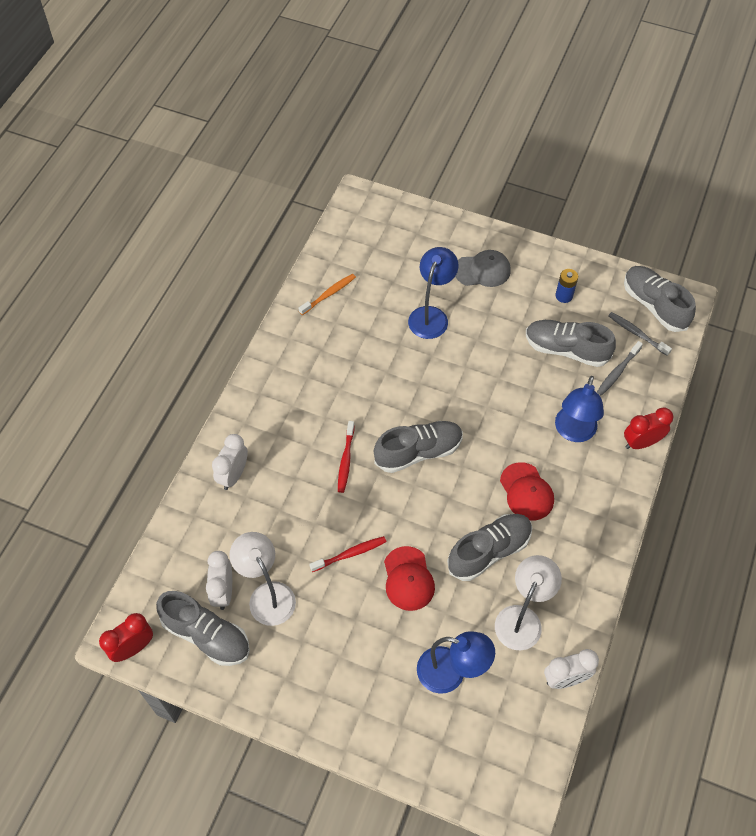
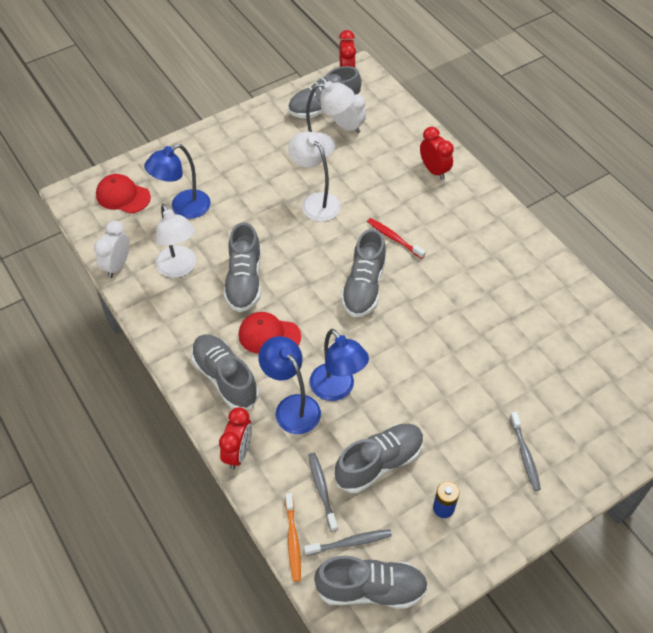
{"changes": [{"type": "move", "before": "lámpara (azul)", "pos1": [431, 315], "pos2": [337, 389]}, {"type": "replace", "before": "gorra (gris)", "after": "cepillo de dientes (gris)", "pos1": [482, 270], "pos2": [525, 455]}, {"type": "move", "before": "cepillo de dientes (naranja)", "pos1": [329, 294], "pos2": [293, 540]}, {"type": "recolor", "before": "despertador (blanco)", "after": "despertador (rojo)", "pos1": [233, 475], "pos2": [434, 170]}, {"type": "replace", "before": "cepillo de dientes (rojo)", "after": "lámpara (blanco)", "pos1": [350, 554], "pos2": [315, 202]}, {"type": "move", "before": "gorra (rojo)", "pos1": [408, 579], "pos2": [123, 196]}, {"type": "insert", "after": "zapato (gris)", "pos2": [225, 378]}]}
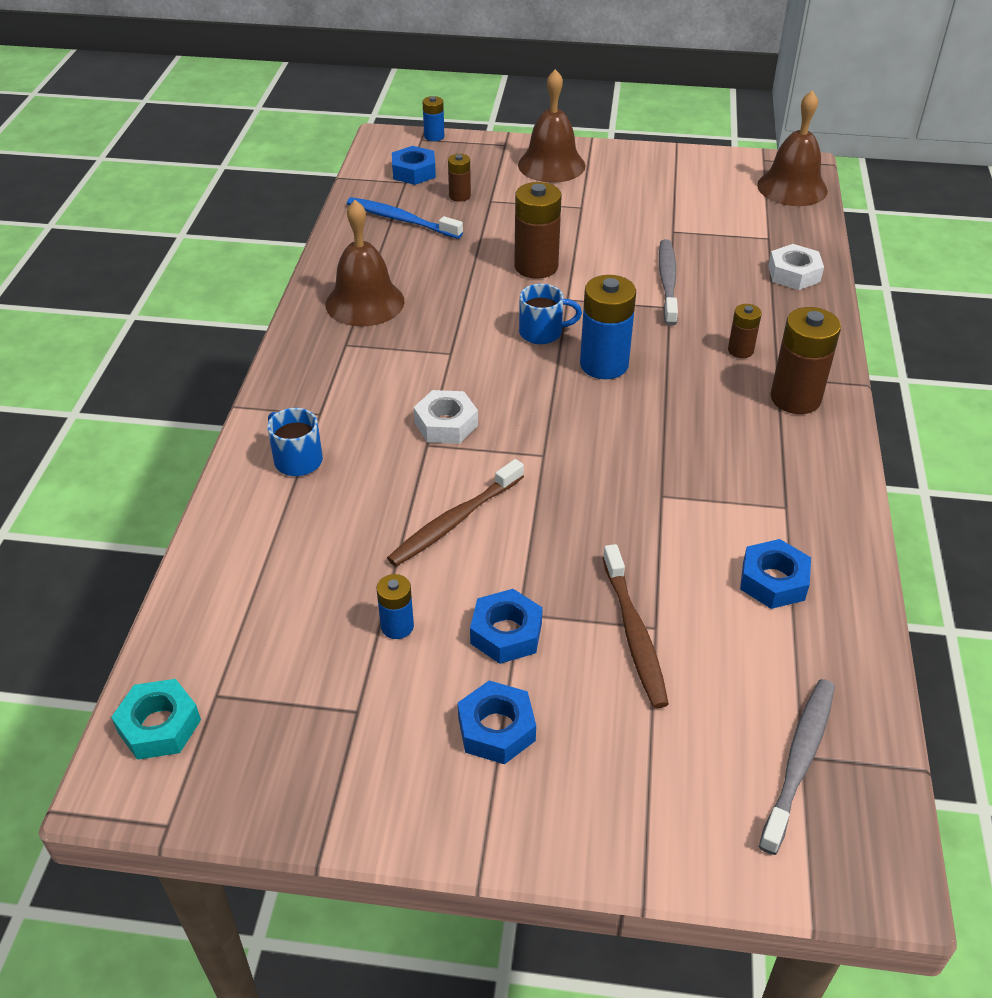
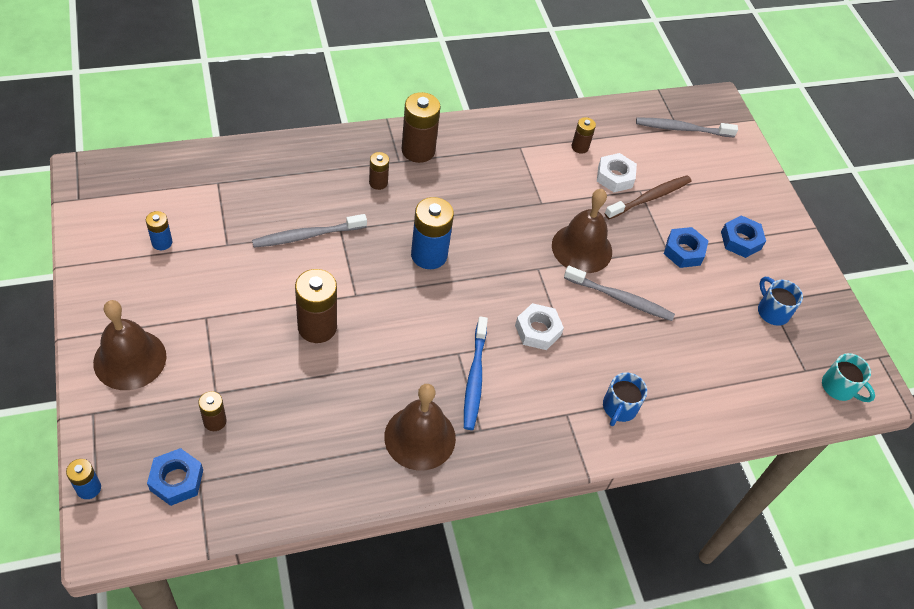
{"changes": [{"type": "move", "before": "campana (marrón)", "pos1": [792, 187], "pos2": [582, 248]}, {"type": "move", "before": "cepillo de dientes (azul)", "pos1": [401, 220], "pos2": [475, 378]}, {"type": "move", "before": "tuerca (blanco)", "pos1": [794, 274], "pos2": [615, 177]}, {"type": "move", "before": "taza (azul)", "pos1": [542, 332], "pos2": [772, 311]}, {"type": "recolor", "before": "cepillo de dientes (marrón)", "after": "cepillo de dientes (gris)", "pos1": [455, 521], "pos2": [620, 298]}, {"type": "replace", "before": "tuerca (azul)", "after": "pila (marrón)", "pos1": [773, 581], "pos2": [580, 147]}, {"type": "move", "before": "pila (azul)", "pos1": [397, 626], "pos2": [162, 242]}, {"type": "replace", "before": "tuerca (turquesa)", "after": "taza (turquesa)", "pos1": [159, 726], "pos2": [839, 387]}]}
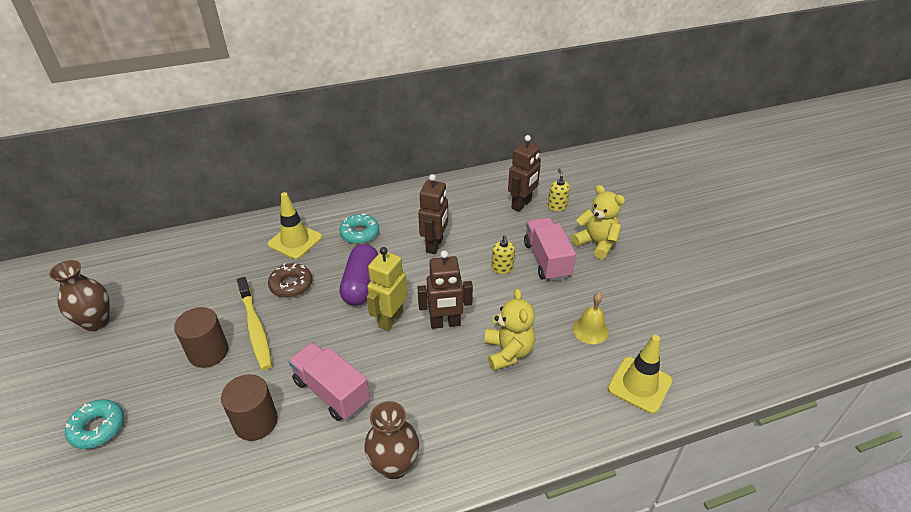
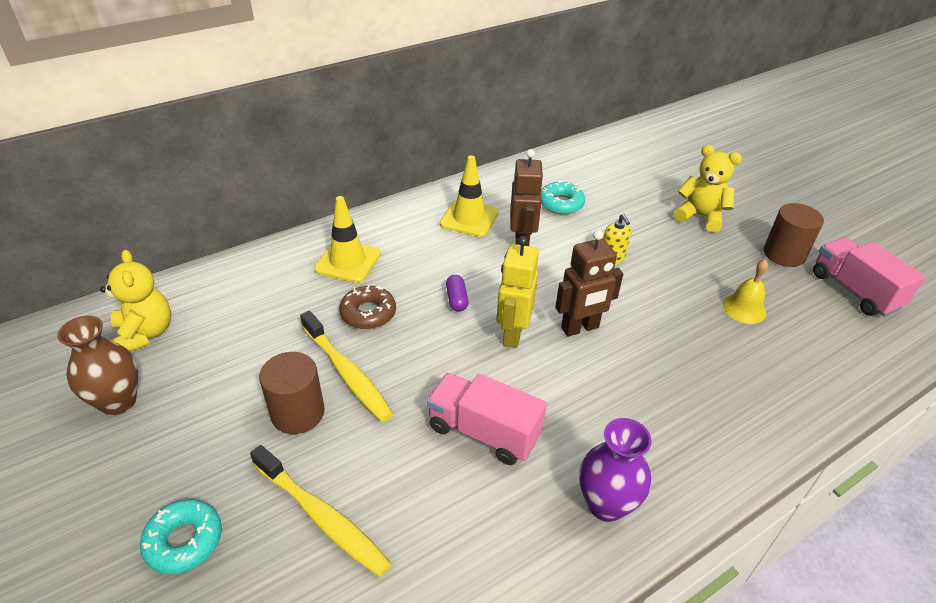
{"changes": [{"type": "delete", "before": "robot (marrón)", "pos1": [521, 204]}, {"type": "delete", "before": "dispensador de jabón (amarillo)", "pos1": [557, 206]}, {"type": "move", "before": "rosquilla (turquesa)", "pos1": [360, 233], "pos2": [561, 203]}, {"type": "move", "before": "camión (rosa)", "pos1": [546, 260], "pos2": [854, 291]}, {"type": "resize", "before": "cápsula (morado)", "pos1": [361, 284], "pos2": [457, 299], "scale": 0.49}, {"type": "move", "before": "osito (amarillo)", "pos1": [508, 352], "pos2": [145, 333]}, {"type": "move", "before": "cono de tráfico (amarillo)", "pos1": [639, 385], "pos2": [469, 218]}, {"type": "move", "before": "cilindro (marrón)", "pos1": [256, 422], "pos2": [784, 254]}, {"type": "recolor", "before": "florero (marrón)", "after": "florero (morado)", "pos1": [394, 465], "pos2": [606, 504]}, {"type": "insert", "after": "cepillo de dientes (amarillo)", "pos2": [322, 516]}]}
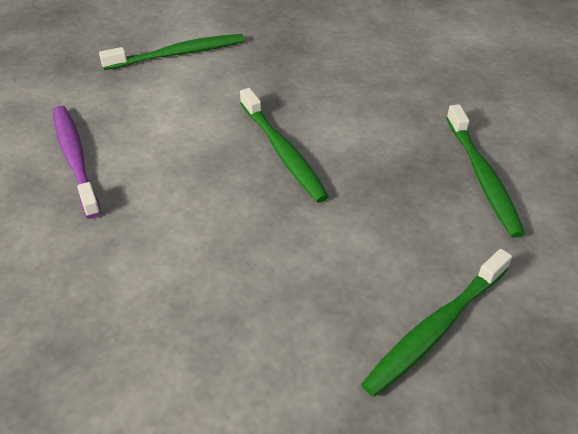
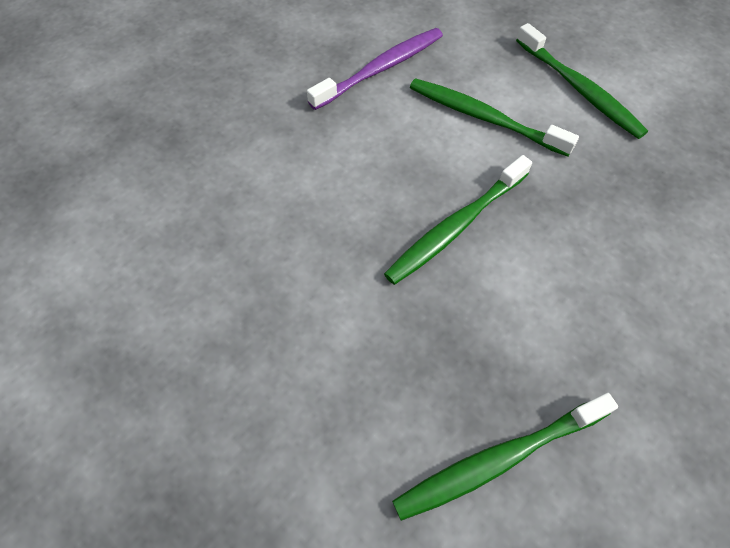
{"changes": [{"type": "move", "before": "cepillo de dientes (verde)", "pos1": [435, 328], "pos2": [484, 117]}]}
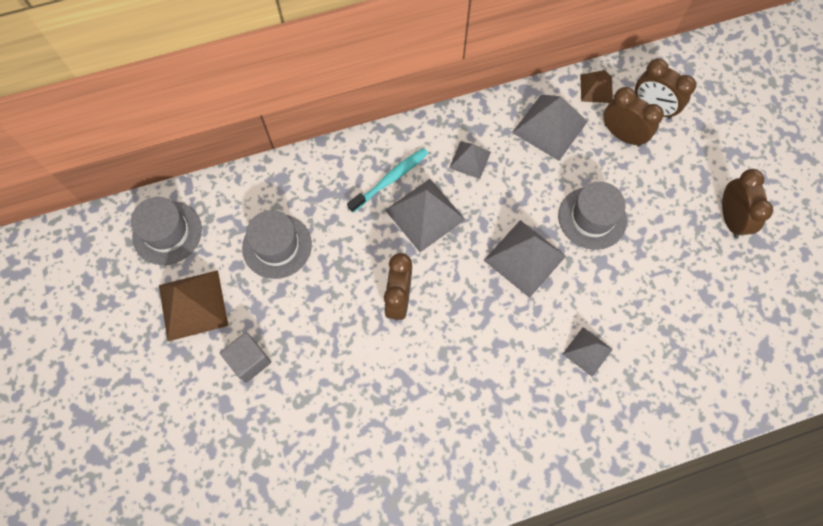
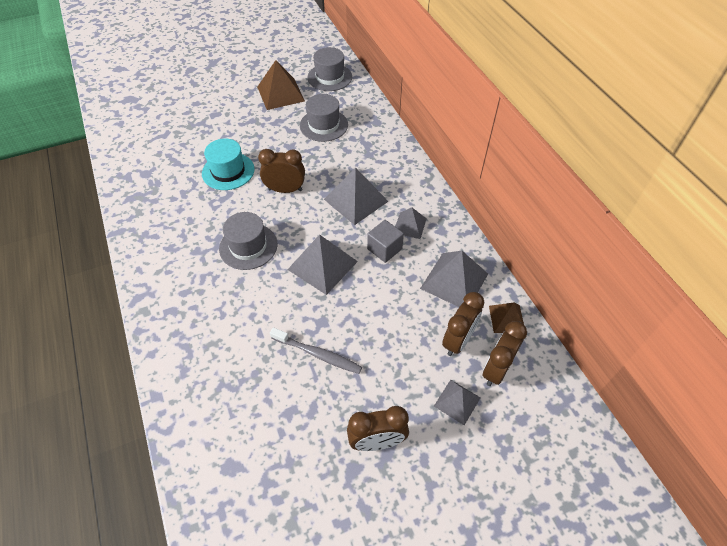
{"changes": [{"type": "delete", "before": "cepillo de dientes (turquesa)", "pos1": [390, 179]}, {"type": "move", "before": "sombrero (gris)", "pos1": [592, 218], "pos2": [248, 246]}, {"type": "move", "before": "pirámide (gris)", "pos1": [587, 351], "pos2": [457, 402]}, {"type": "move", "before": "cubo (gris)", "pos1": [249, 361], "pos2": [384, 249]}, {"type": "insert", "after": "sombrero (turquesa)", "pos2": [228, 171]}, {"type": "insert", "after": "cepillo de dientes (gris)", "pos2": [318, 354]}]}
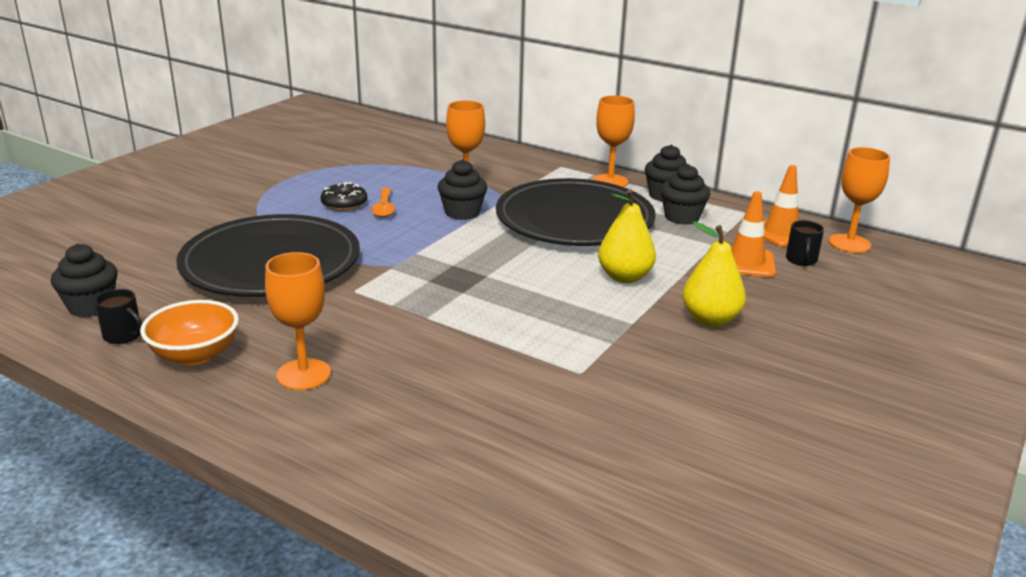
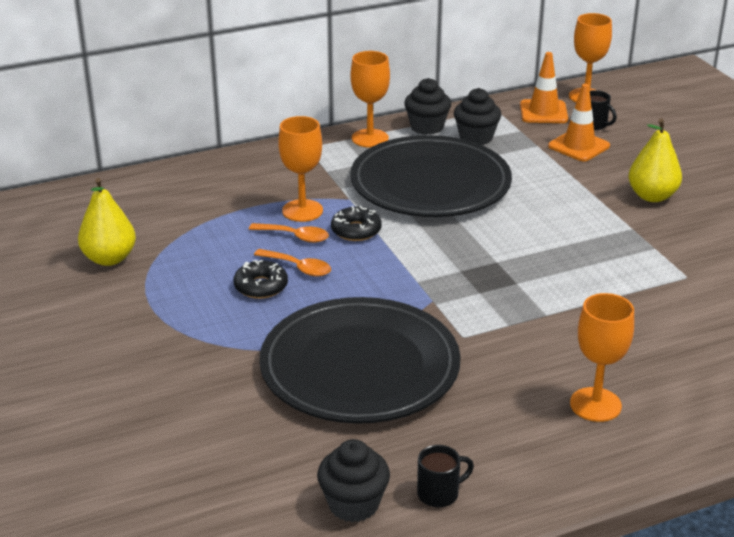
{"changes": [{"type": "replace", "before": "magdalena (negro)", "after": "rosquilla (negro)", "pos1": [462, 213], "pos2": [356, 230]}, {"type": "move", "before": "pera (amarillo)", "pos1": [624, 277], "pos2": [109, 258]}, {"type": "delete", "before": "cuenco (naranja)", "pos1": [195, 355]}, {"type": "insert", "after": "cuchara (naranja)", "pos2": [295, 237]}]}
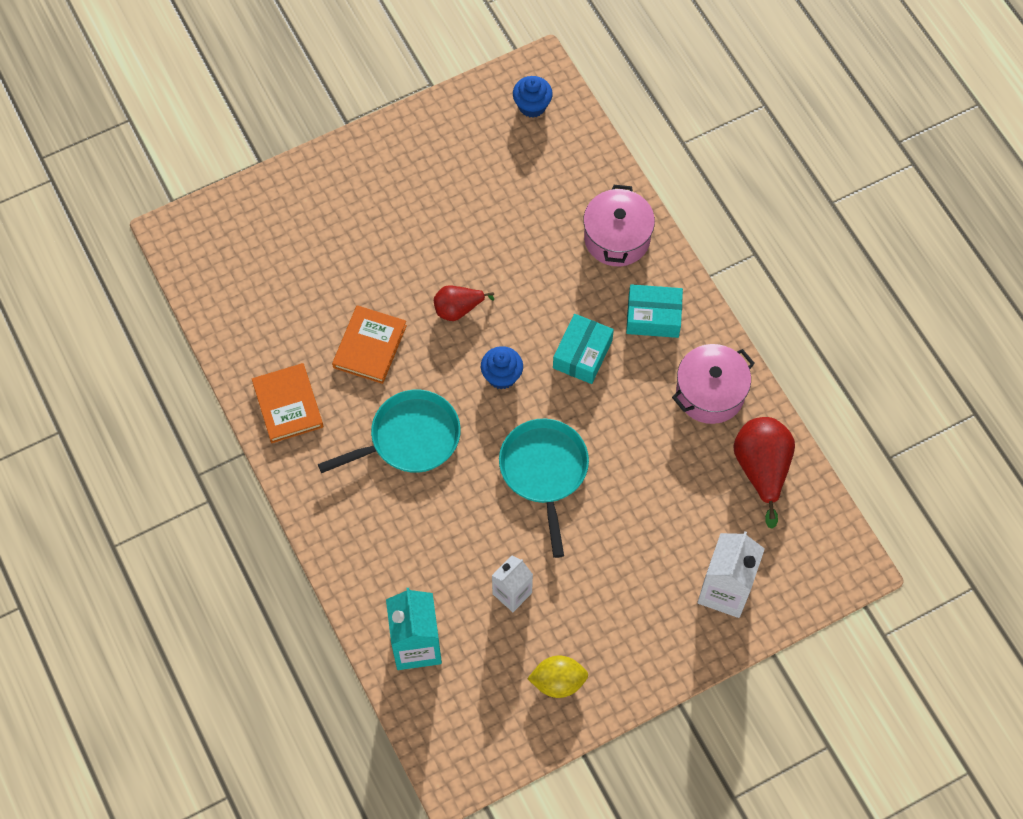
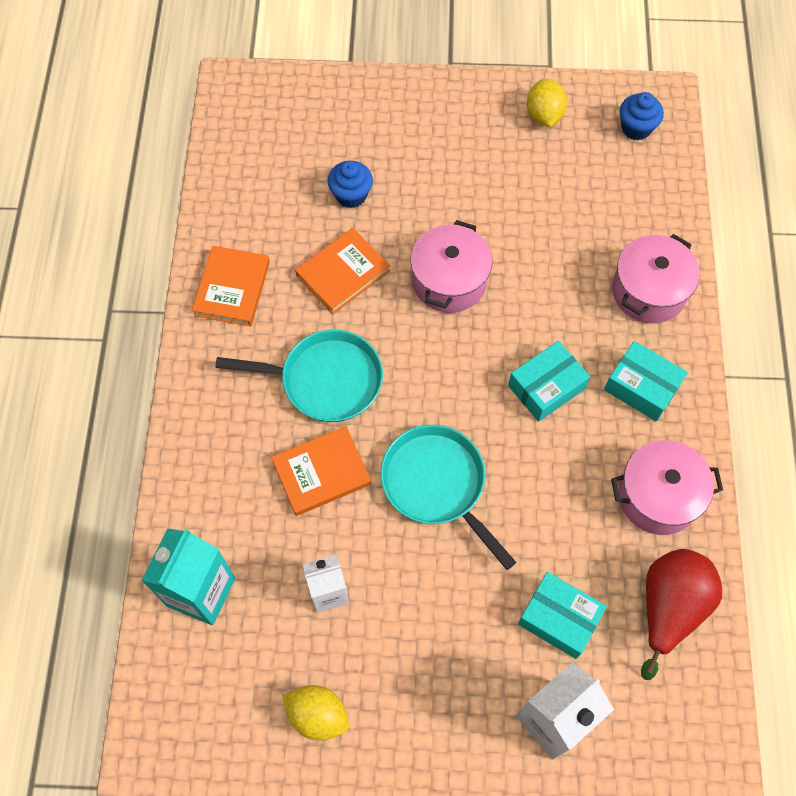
{"changes": [{"type": "replace", "before": "pera (rojo)", "after": "olla (rosa)", "pos1": [458, 309], "pos2": [449, 281]}, {"type": "move", "before": "magdalena (azul)", "pos1": [502, 376], "pos2": [351, 195]}, {"type": "rotate", "before": "sartén (turquesa)", "pos1": [544, 471], "pos2": [437, 484], "turn": -60}, {"type": "insert", "after": "limón (amarillo)", "pos2": [544, 115]}, {"type": "insert", "after": "libro (naranja)", "pos2": [321, 473]}, {"type": "insert", "after": "caja (turquesa)", "pos2": [559, 618]}]}
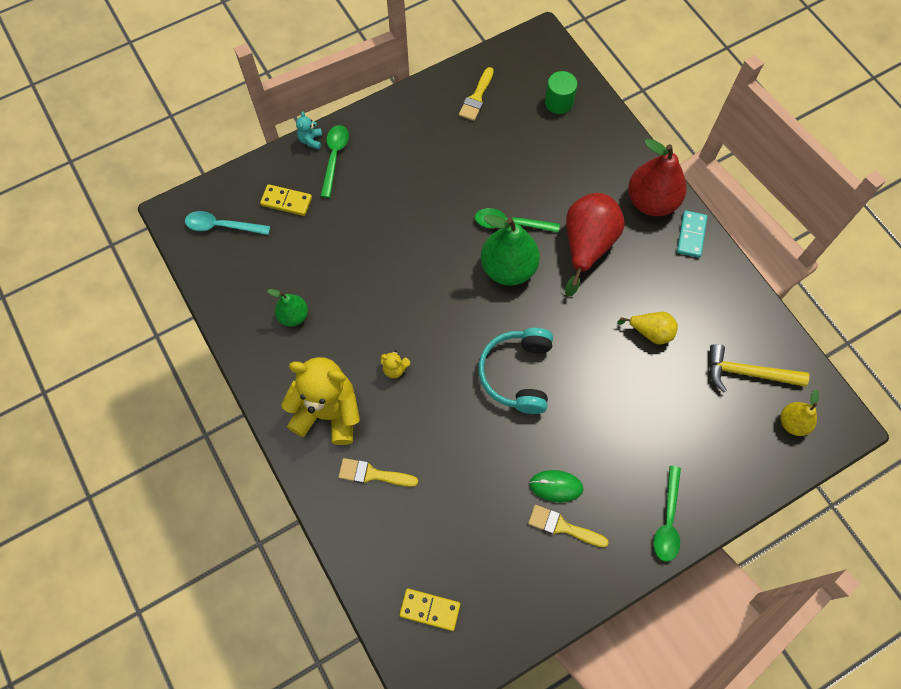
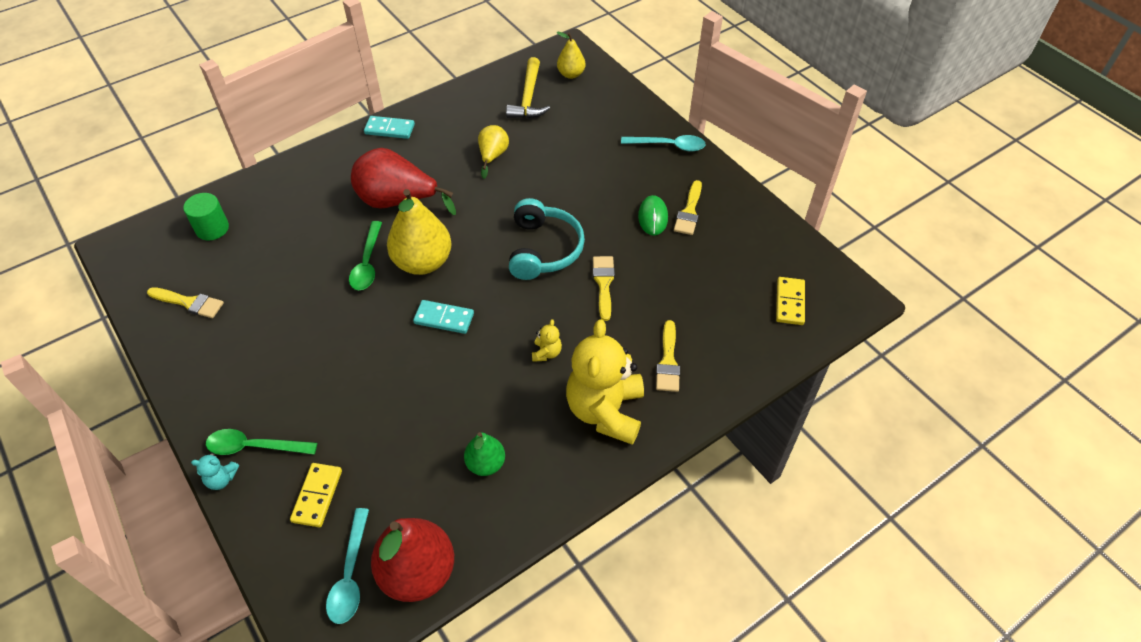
{"changes": [{"type": "move", "before": "pera (rojo)", "pos1": [651, 201], "pos2": [417, 572]}, {"type": "recolor", "before": "pera (verde)", "after": "pera (amarillo)", "pos1": [508, 268], "pos2": [423, 262]}, {"type": "rotate", "before": "auriculares (turquesa)", "pos1": [517, 374], "pos2": [543, 249], "turn": -90}, {"type": "recolor", "before": "cuchara (verde)", "after": "cuchara (turquesa)", "pos1": [668, 520], "pos2": [668, 146]}, {"type": "insert", "after": "pincel (amarillo)", "pos2": [603, 283]}, {"type": "insert", "after": "ficha de dominó (turquesa)", "pos2": [444, 318]}]}
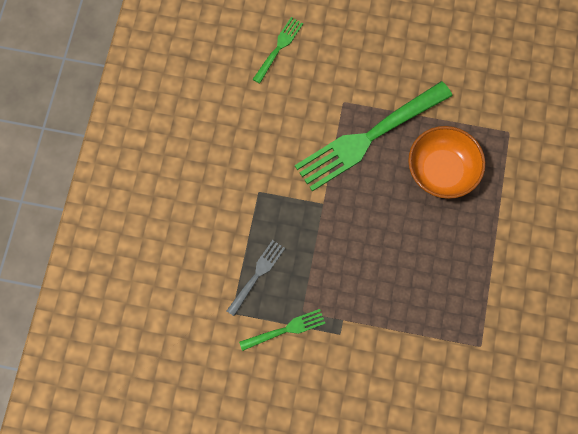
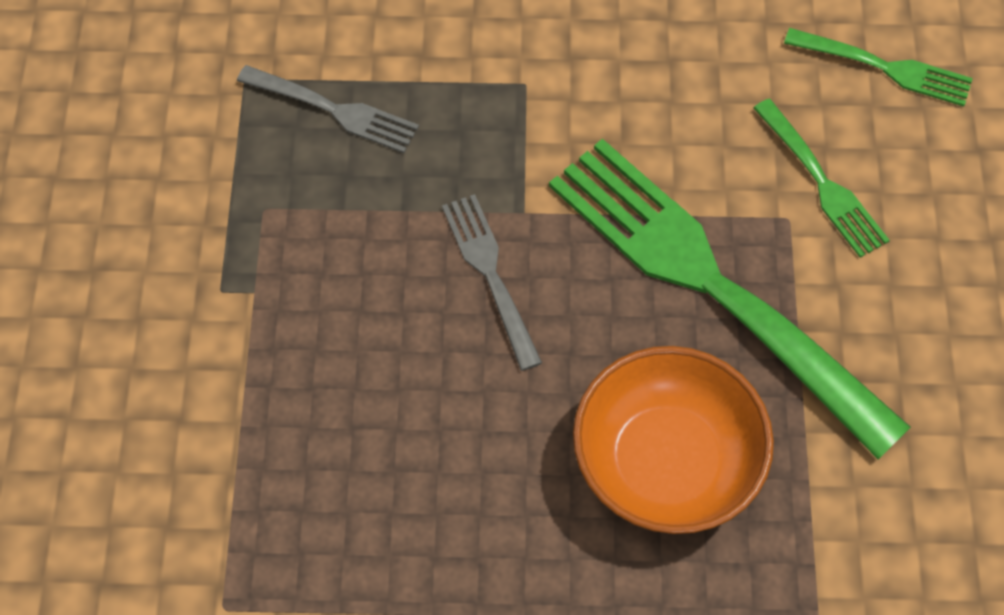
{"changes": [{"type": "move", "before": "tenedor (verde)", "pos1": [285, 330], "pos2": [820, 182]}, {"type": "insert", "after": "tenedor (gris)", "pos2": [491, 275]}]}
